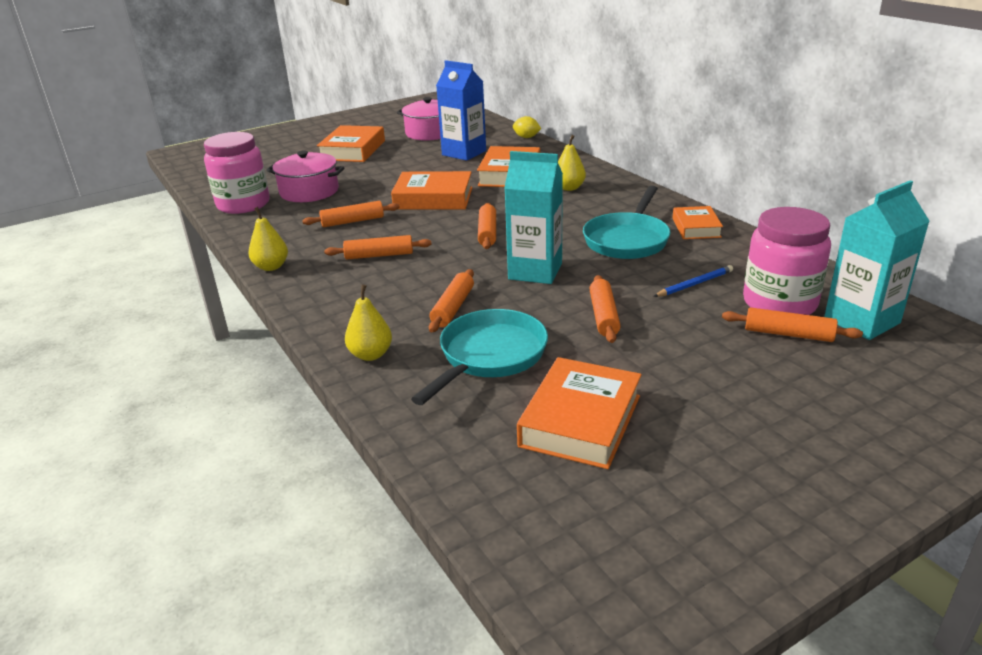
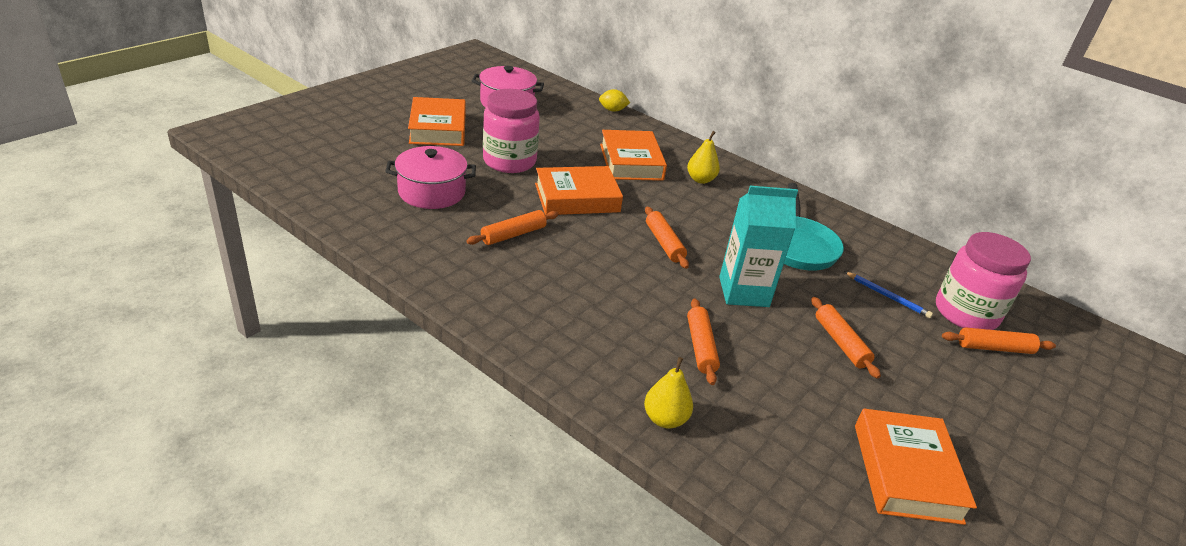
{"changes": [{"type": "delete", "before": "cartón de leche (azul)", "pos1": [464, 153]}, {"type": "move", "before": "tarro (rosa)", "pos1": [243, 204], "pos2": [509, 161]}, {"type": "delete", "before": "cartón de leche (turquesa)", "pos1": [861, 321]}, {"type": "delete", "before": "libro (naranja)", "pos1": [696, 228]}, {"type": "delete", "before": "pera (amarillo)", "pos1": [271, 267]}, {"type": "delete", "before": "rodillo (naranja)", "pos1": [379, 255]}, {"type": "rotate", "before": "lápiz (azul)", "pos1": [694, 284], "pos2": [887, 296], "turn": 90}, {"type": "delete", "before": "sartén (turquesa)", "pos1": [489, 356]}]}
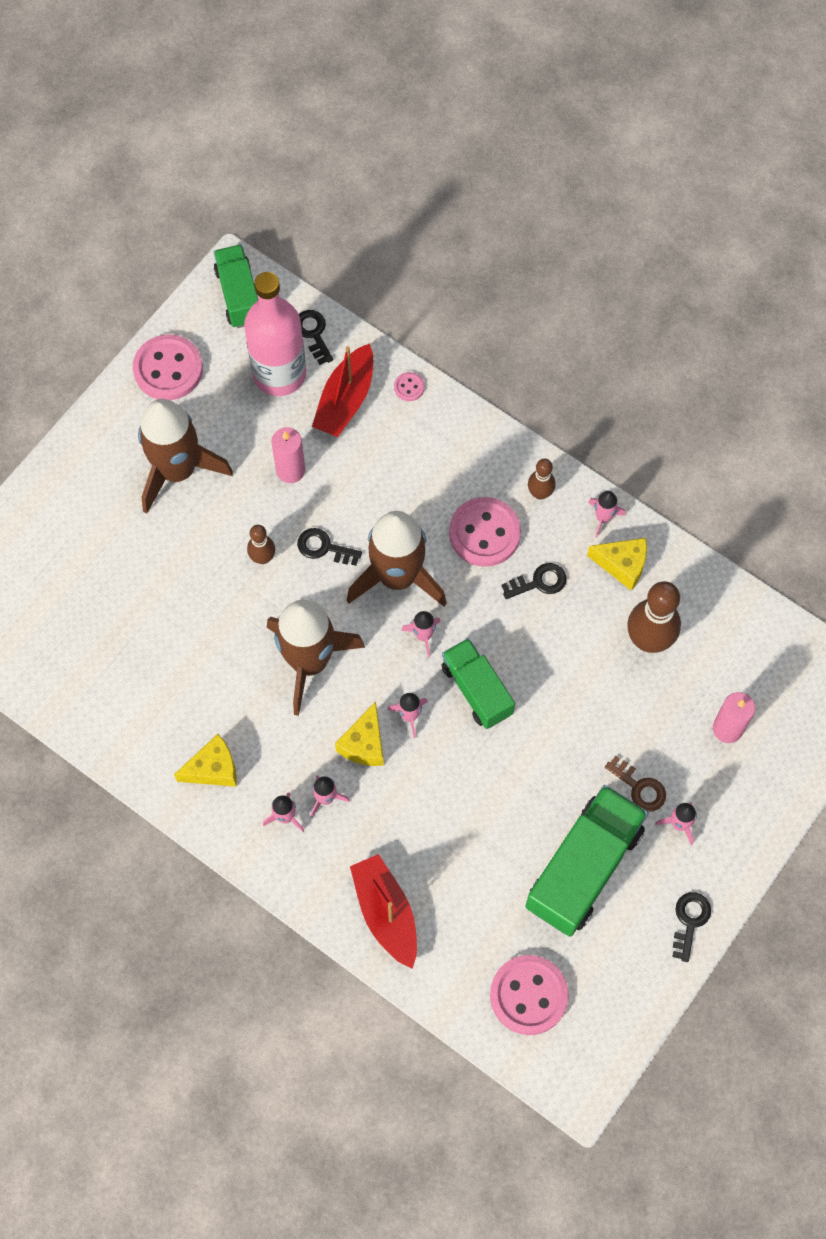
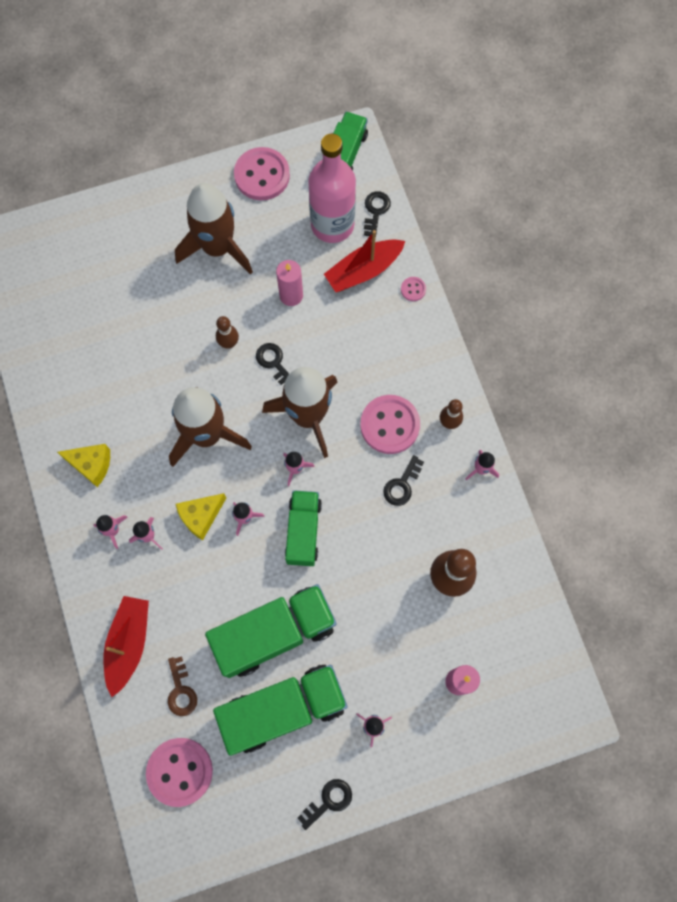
{"changes": [{"type": "delete", "before": "queso (amarillo)", "pos1": [622, 565]}, {"type": "rotate", "before": "llave (negro)", "pos1": [539, 582], "pos2": [402, 485], "turn": 105}, {"type": "move", "before": "llave (marrón)", "pos1": [639, 787], "pos2": [181, 691]}, {"type": "insert", "after": "camión (verde)", "pos2": [274, 633]}]}
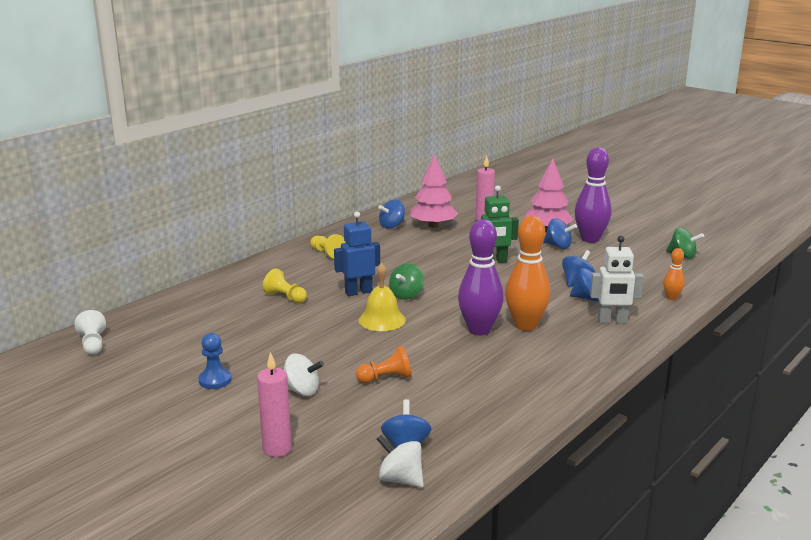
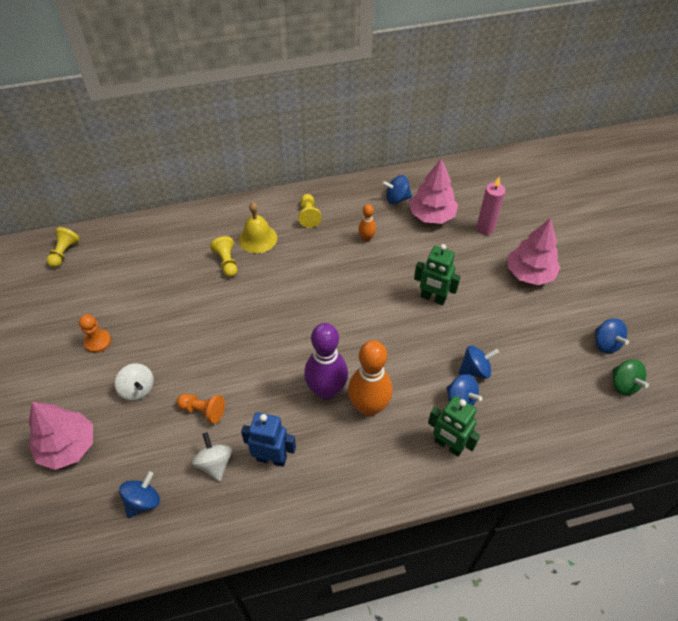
{"changes": [{"type": "delete", "before": "bolo (morado)", "pos1": [590, 239]}, {"type": "move", "before": "robot (azul)", "pos1": [358, 292], "pos2": [271, 458]}, {"type": "move", "before": "peonza (azul)", "pos1": [558, 246], "pos2": [606, 343]}, {"type": "recolor", "before": "robot (blanco)", "after": "robot (verde)", "pos1": [612, 321], "pos2": [448, 445]}, {"type": "move", "before": "bolo (naranja)", "pos1": [671, 298], "pos2": [366, 238]}, {"type": "move", "before": "campana (amarillo)", "pos1": [382, 320], "pos2": [258, 238]}, {"type": "delete", "before": "peonza (verde)", "pos1": [406, 295]}, {"type": "recolor", "before": "peón (blanco)", "after": "peón (amarillo)", "pos1": [93, 344], "pos2": [64, 253]}, {"type": "recolor", "before": "peón (azul)", "after": "peón (naranja)", "pos1": [215, 380], "pos2": [98, 342]}, {"type": "replace", "before": "vela (rosa)", "after": "árbol (rosa)", "pos1": [277, 449], "pos2": [68, 446]}, {"type": "move", "before": "peonza (blanco)", "pos1": [400, 479], "pos2": [215, 463]}]}
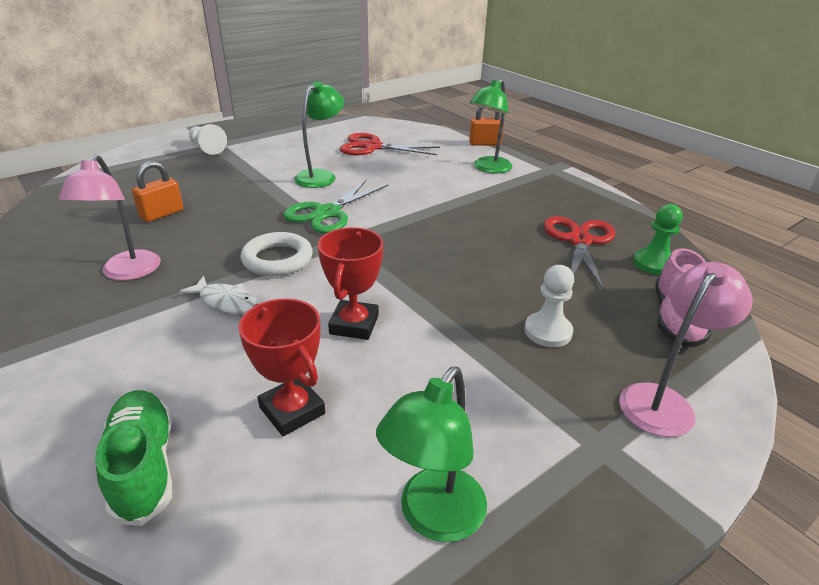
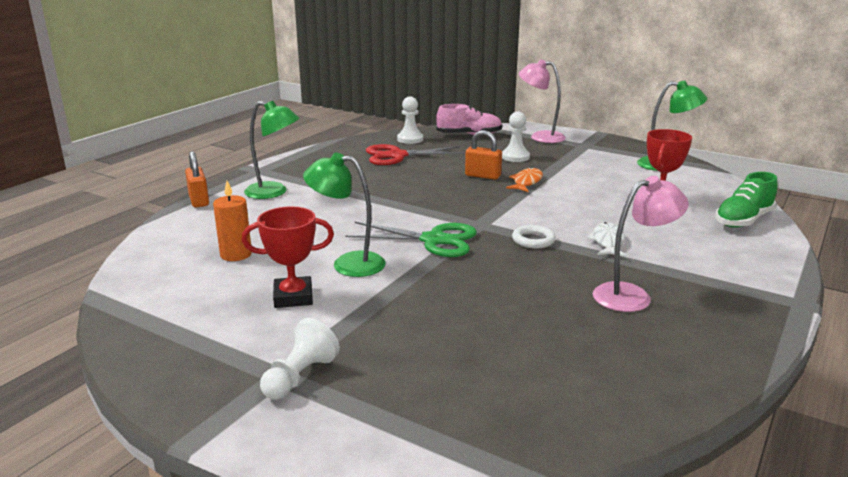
{"changes": [{"type": "replace", "before": "tijeras (rojo)", "after": "vela (naranja)", "pos1": [372, 147], "pos2": [236, 254]}, {"type": "move", "before": "candado (naranja)", "pos1": [162, 214], "pos2": [482, 176]}, {"type": "recolor", "before": "peón (verde)", "after": "peón (blanco)", "pos1": [653, 264], "pos2": [410, 139]}, {"type": "move", "before": "trofeo (rojo)", "pos1": [354, 324], "pos2": [293, 297]}, {"type": "resize", "before": "anillo (blanco)", "pos1": [277, 259], "pos2": [533, 240], "scale": 0.66}, {"type": "insert", "after": "pez (naranja)", "pos2": [526, 182]}]}
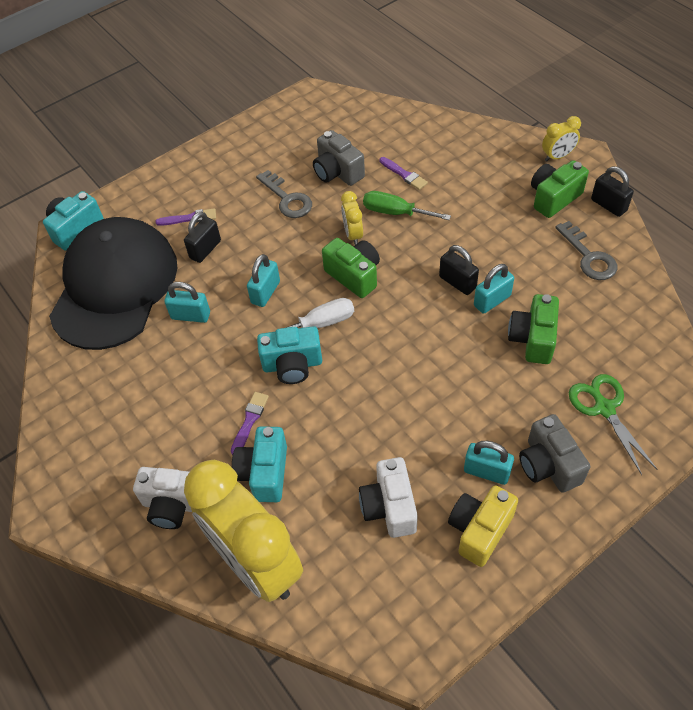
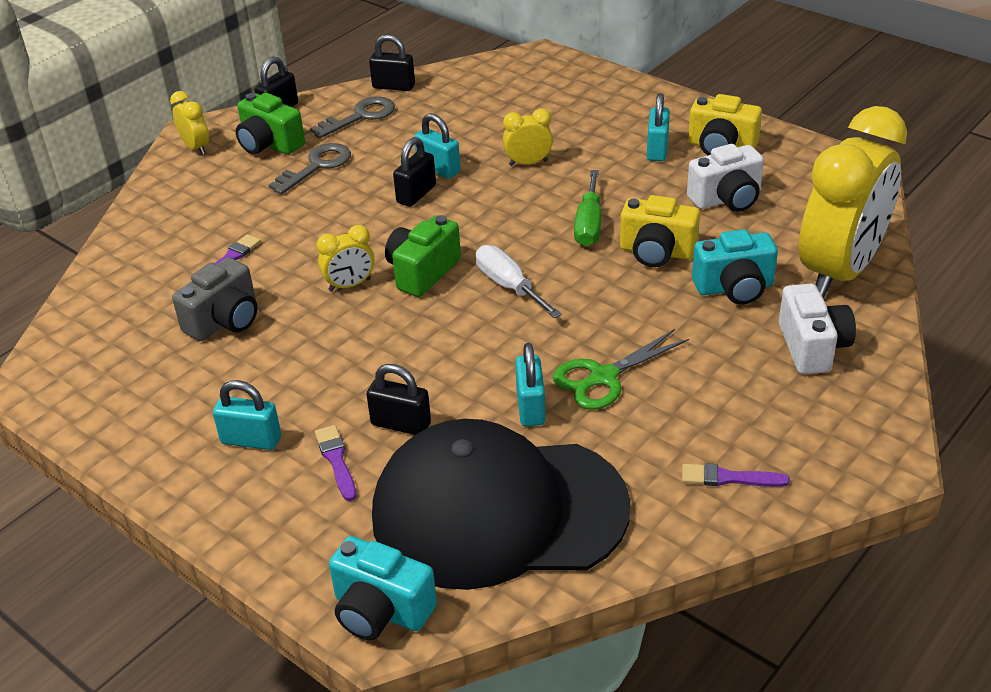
{"changes": [{"type": "move", "before": "llave (gris)", "pos1": [287, 199], "pos2": [317, 166]}, {"type": "move", "before": "destornillador (verde)", "pos1": [395, 212], "pos2": [589, 224]}, {"type": "move", "before": "candado (turquesa)", "pos1": [265, 292], "pos2": [251, 440]}, {"type": "delete", "before": "cámara (verde)", "pos1": [533, 339]}, {"type": "delete", "before": "cámara (turquesa)", "pos1": [292, 365]}, {"type": "move", "before": "tijeras (verde)", "pos1": [604, 408], "pos2": [603, 377]}, {"type": "move", "before": "pincel (morado)", "pos1": [249, 420], "pos2": [728, 478]}, {"type": "delete", "before": "cámara (gris)", "pos1": [548, 465]}, {"type": "insert", "after": "candado (negro)", "pos2": [393, 86]}, {"type": "insert", "after": "despertador (amarillo)", "pos2": [528, 163]}, {"type": "insert", "after": "cámara (amarillo)", "pos2": [656, 252]}]}
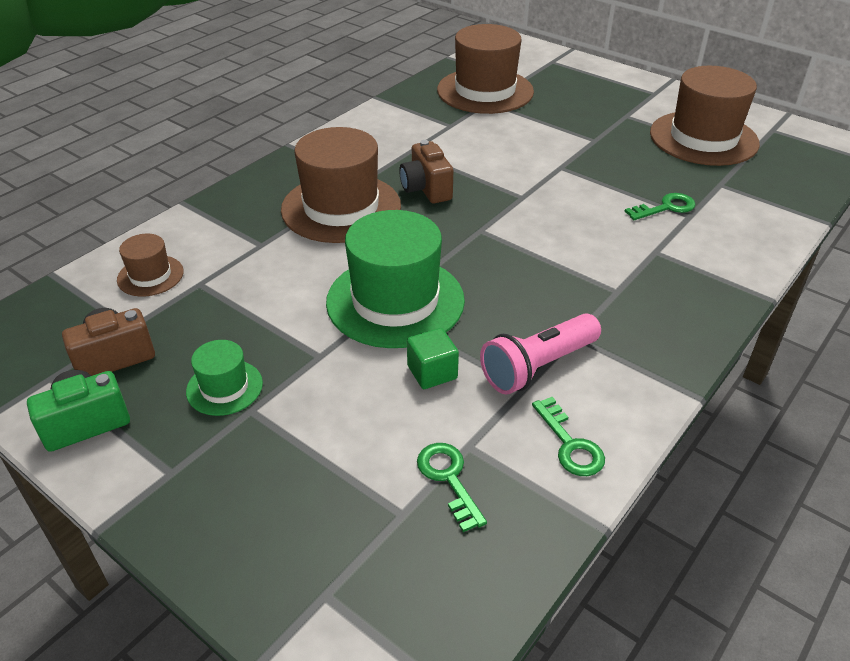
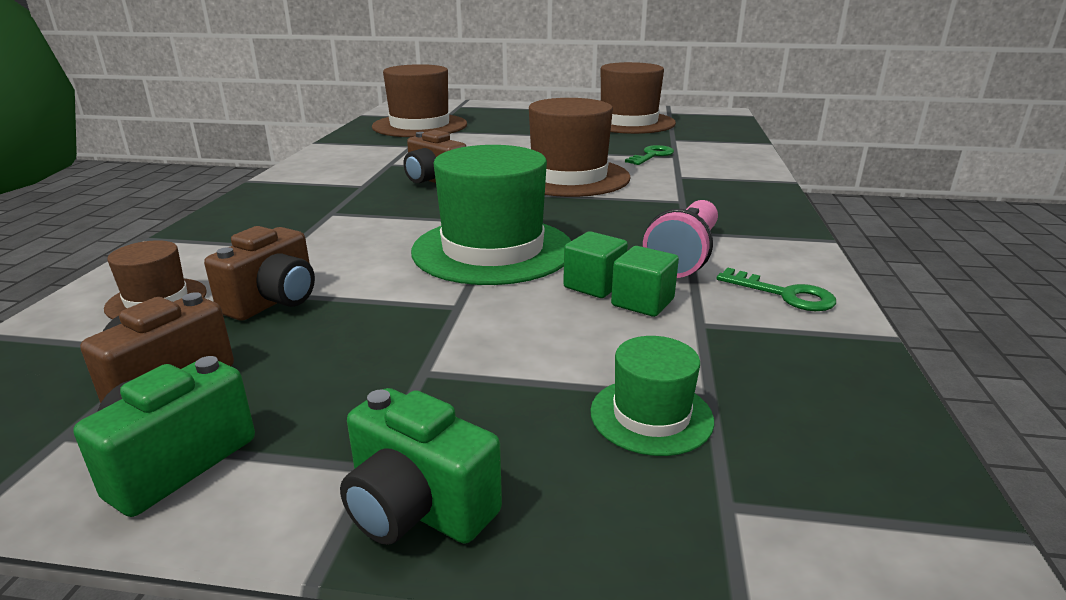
{"changes": [{"type": "move", "before": "sombrero (marrón)", "pos1": [341, 208], "pos2": [568, 177]}, {"type": "move", "before": "sombrero (verde)", "pos1": [224, 387], "pos2": [651, 415]}, {"type": "delete", "before": "llave (verde)", "pos1": [448, 479]}, {"type": "insert", "after": "cámara (marrón)", "pos2": [274, 301]}, {"type": "insert", "after": "cubo (verde)", "pos2": [642, 302]}, {"type": "insert", "after": "cámara (verde)", "pos2": [418, 508]}]}
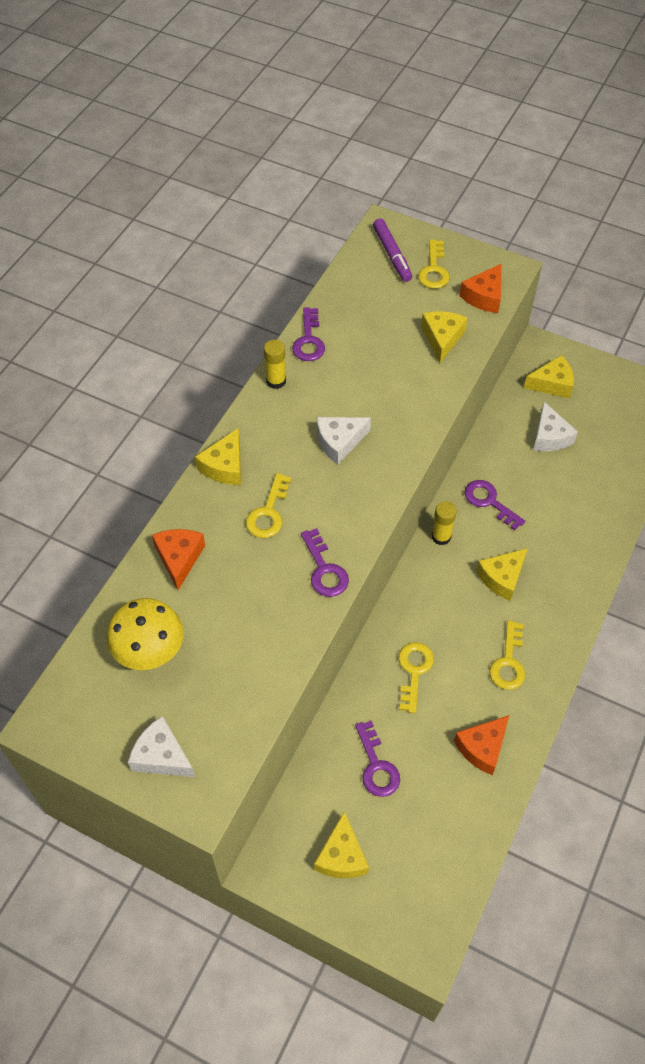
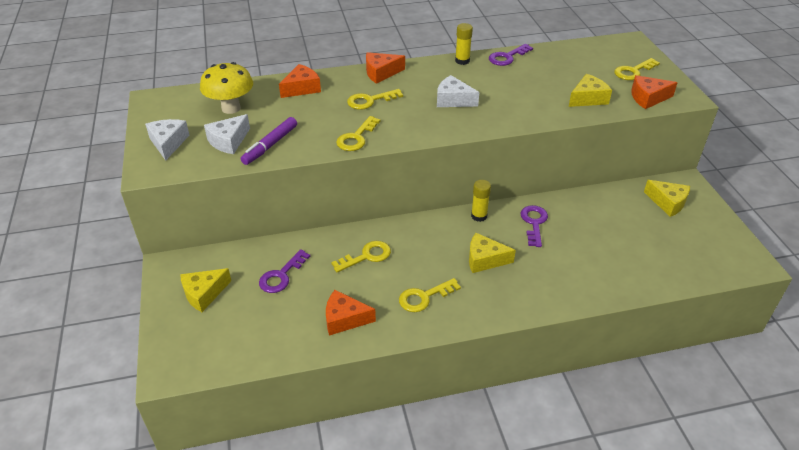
{"changes": [{"type": "move", "before": "rotulador (morado)", "pos1": [392, 254], "pos2": [270, 145]}, {"type": "move", "before": "queso (blanco)", "pos1": [549, 437], "pos2": [228, 141]}, {"type": "recolor", "before": "queso (amarillo)", "after": "queso (naranja)", "pos1": [224, 466], "pos2": [381, 73]}, {"type": "recolor", "before": "llave (morado)", "after": "llave (amarillo)", "pos1": [324, 569], "pos2": [356, 137]}]}
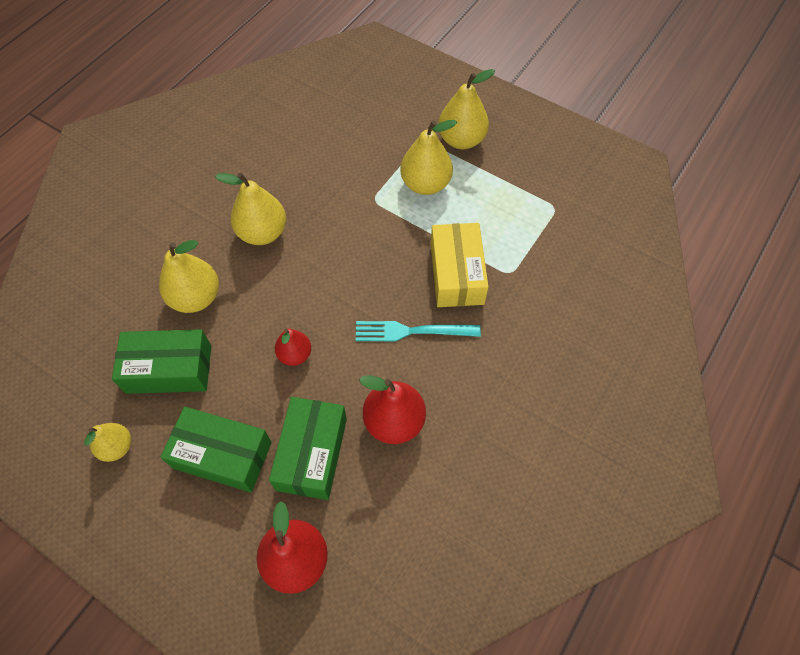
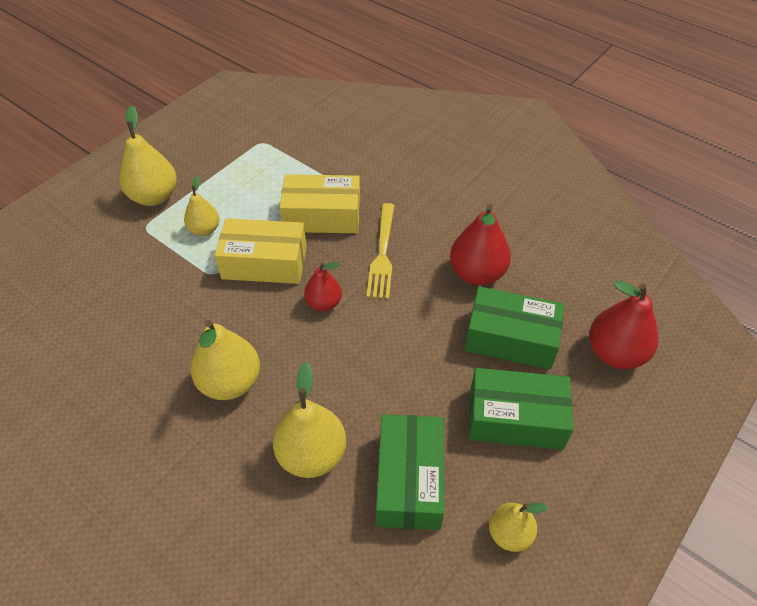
{"changes": [{"type": "resize", "before": "pera (amarillo)", "pos1": [425, 184], "pos2": [204, 230], "scale": 0.61}, {"type": "recolor", "before": "tenedor (turquesa)", "after": "tenedor (amarillo)", "pos1": [411, 331], "pos2": [382, 254]}, {"type": "move", "before": "pera (rojo)", "pos1": [295, 354], "pos2": [324, 303]}, {"type": "rotate", "before": "caja (verde)", "pos1": [222, 455], "pos2": [515, 419], "turn": 75}, {"type": "insert", "after": "caja (amarillo)", "pos2": [264, 263]}]}
